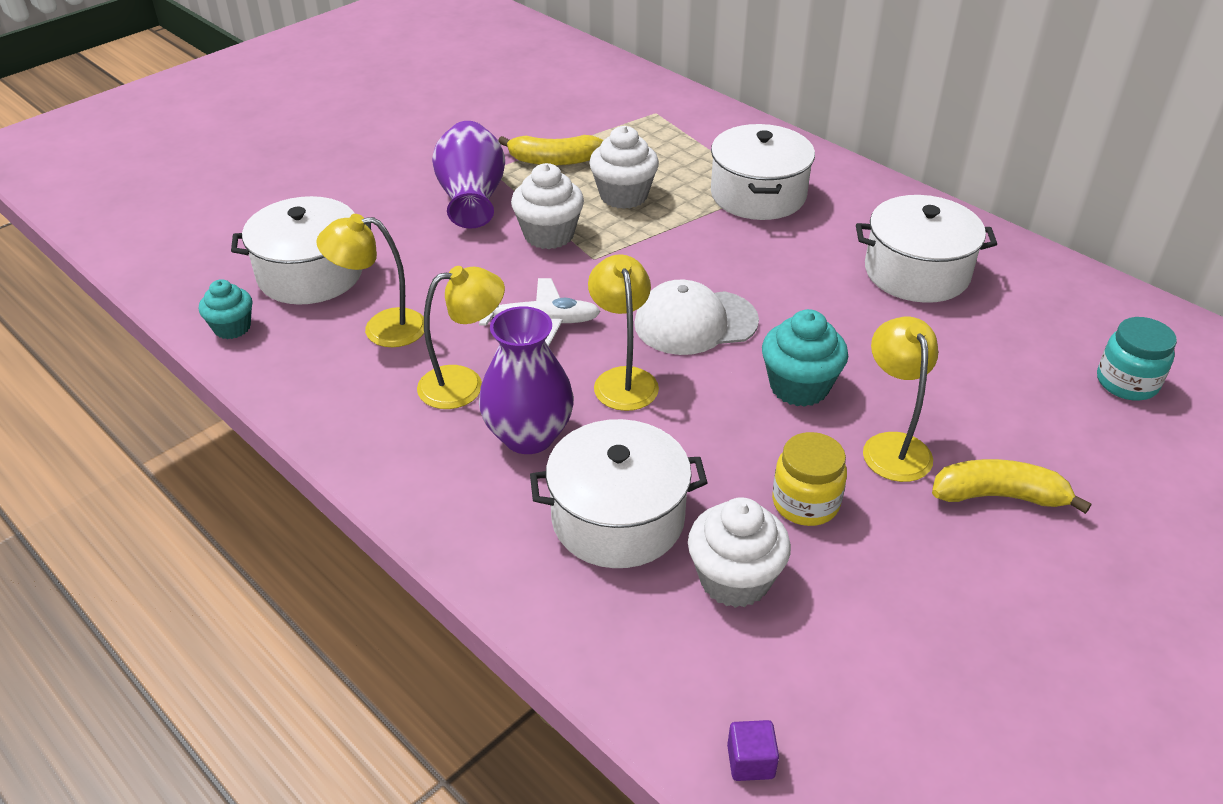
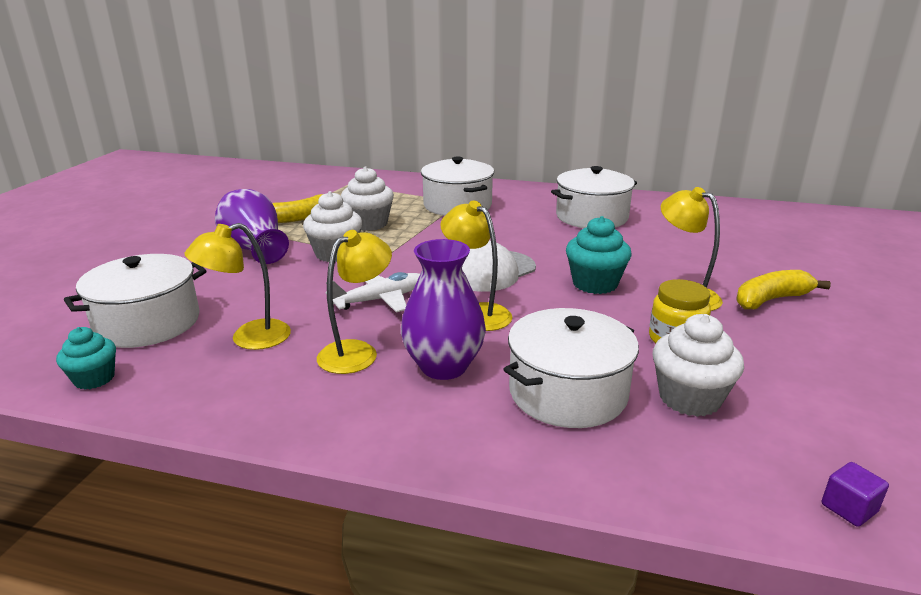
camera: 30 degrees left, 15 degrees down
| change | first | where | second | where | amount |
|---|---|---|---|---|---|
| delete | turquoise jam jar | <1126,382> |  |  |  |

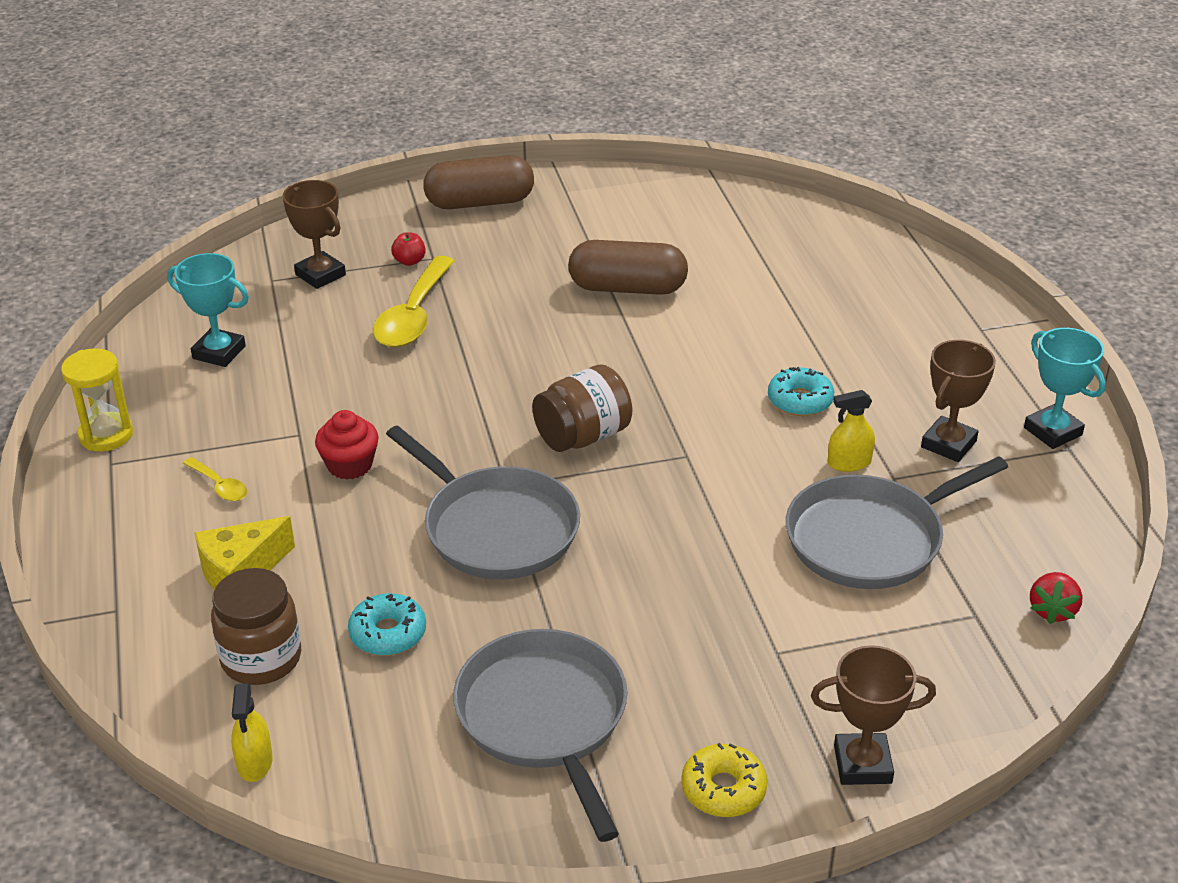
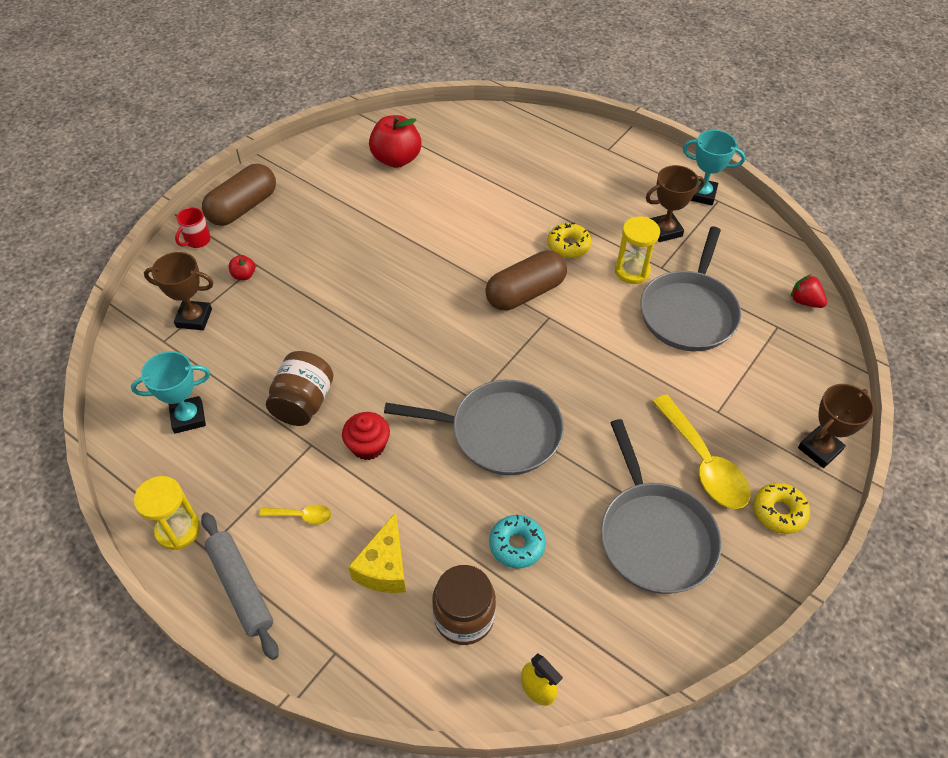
camera: 40 degrees left, 15 degrees up
| change | first | where | second | where | amount |
|---|---|---|---|---|---|
| move | golden spoon | <413,316> |  | <703,463> |  |
| rotate | grey skillet | <544,718> |  | <654,536> | 135 degrees counterclockwise |
| move | brown jam jar | <583,436> |  | <303,403> |  |
| move | brown pill shape | <627,288> |  | <525,293> |  |
| recolor | turquoise doughnut | <800,400> | golden doughnut | <568,245> |  |
| replace | golden spray bottle | <849,463> | golden sand timer | <632,271> |  |
| rotate | brown trophy | <948,444> |  | <665,230> | 75 degrees clockwise |
| rotate | red strawberry | <1052,610> |  | <804,301> | 150 degrees clockwise |
| insert |  |  | red mug | <197,240> |  |
| insert |  |  | grey dough roller | <241,587> |  |
| insert |  |  | red toy apple | <396,159> |  |

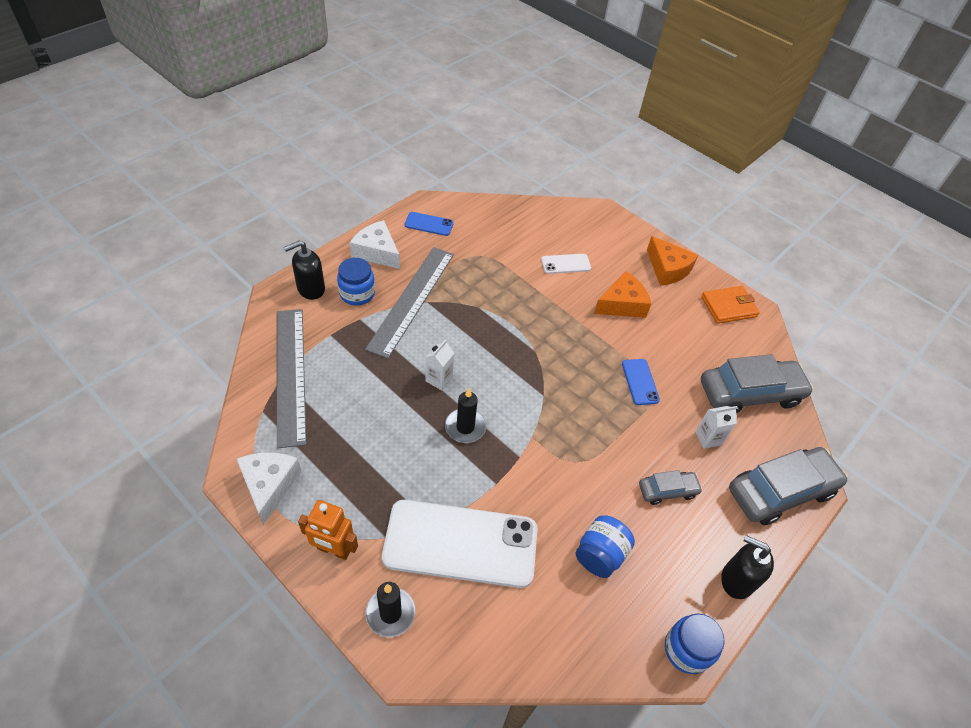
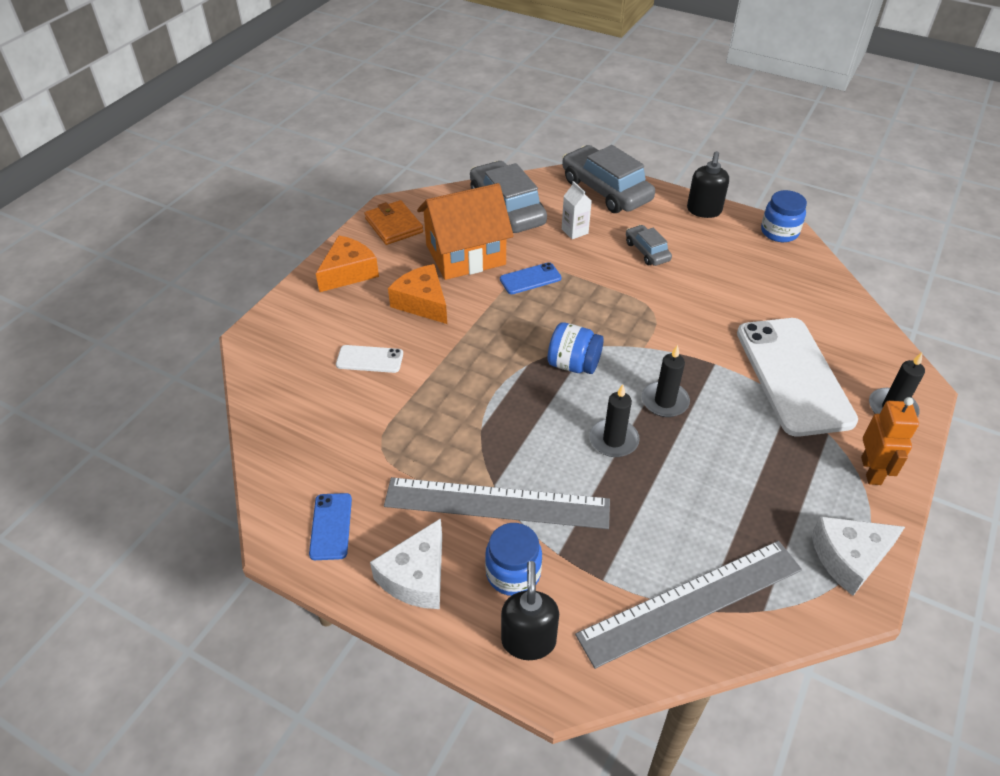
camera: 100 degrees left, 5 degrees down
| change | first | where | second | where | amount |
|---|---|---|---|---|---|
| rotate | jet-black soap pump | <310,289> |  | <528,640> | 135 degrees counterclockwise |
| replace | snow-white milk carton | <439,379> | jet-black candle | <613,440> |  |
| rotate | snow-white mobile phone | <565,264> |  | <369,359> | 60 degrees counterclockwise |
| move | blue jam jar | <600,555> |  | <573,364> |  |
| insert |  |  | orange-coloured cottage | <465,255> |  |

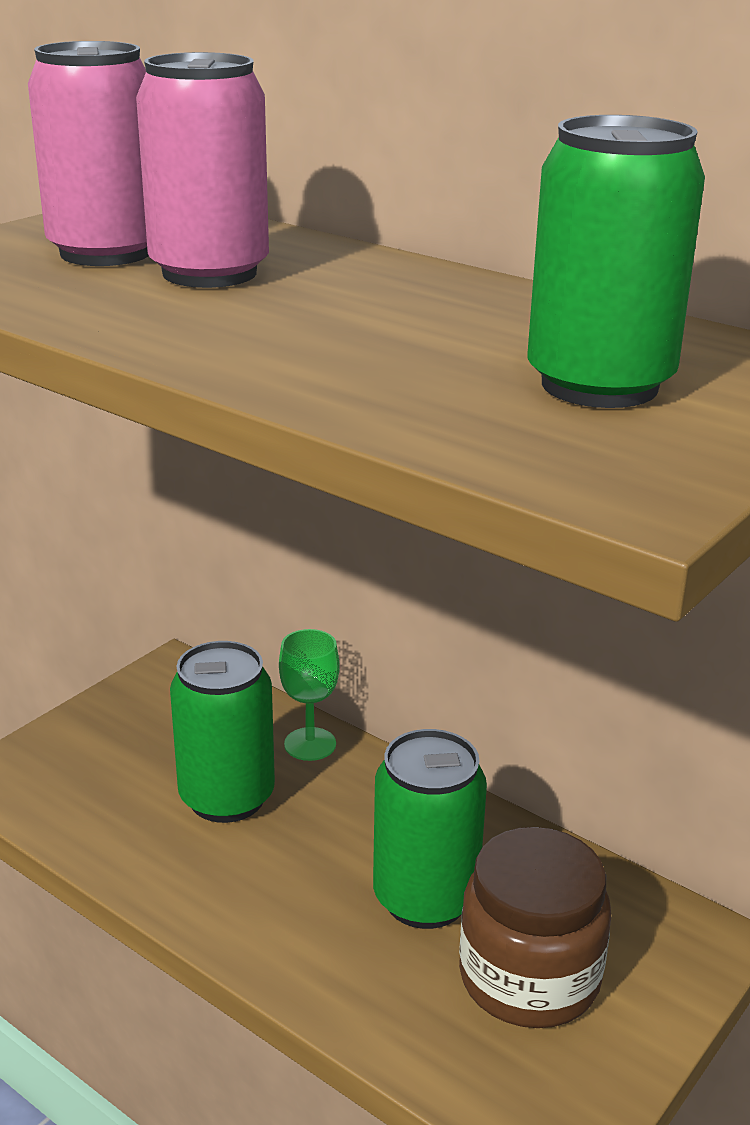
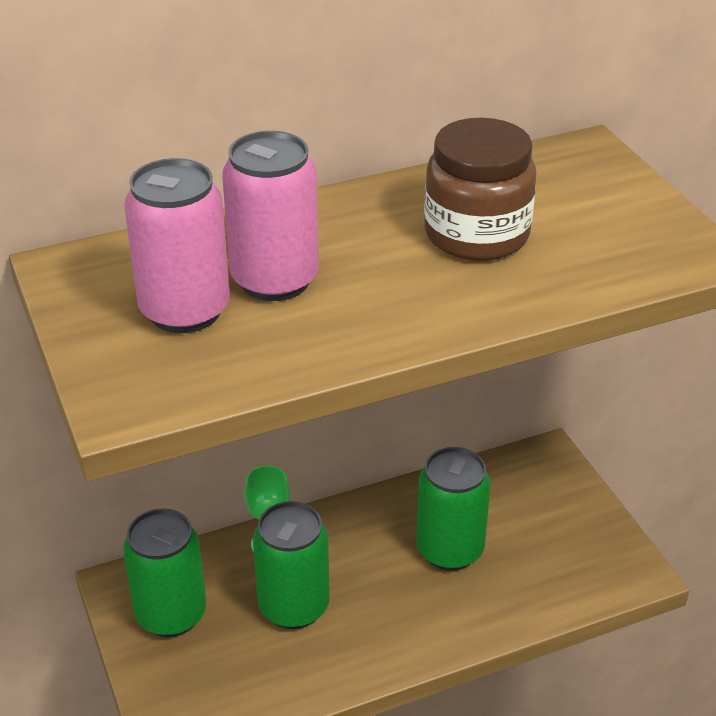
camera: 60 degrees left, 10 degrees up
| change | first | where | second | where | amount |
|---|---|---|---|---|---|
| move | brown jam jar | <529,978> |  | <476,235> |  |
| move | emerald soda can | <599,385> |  | <171,614> |  |

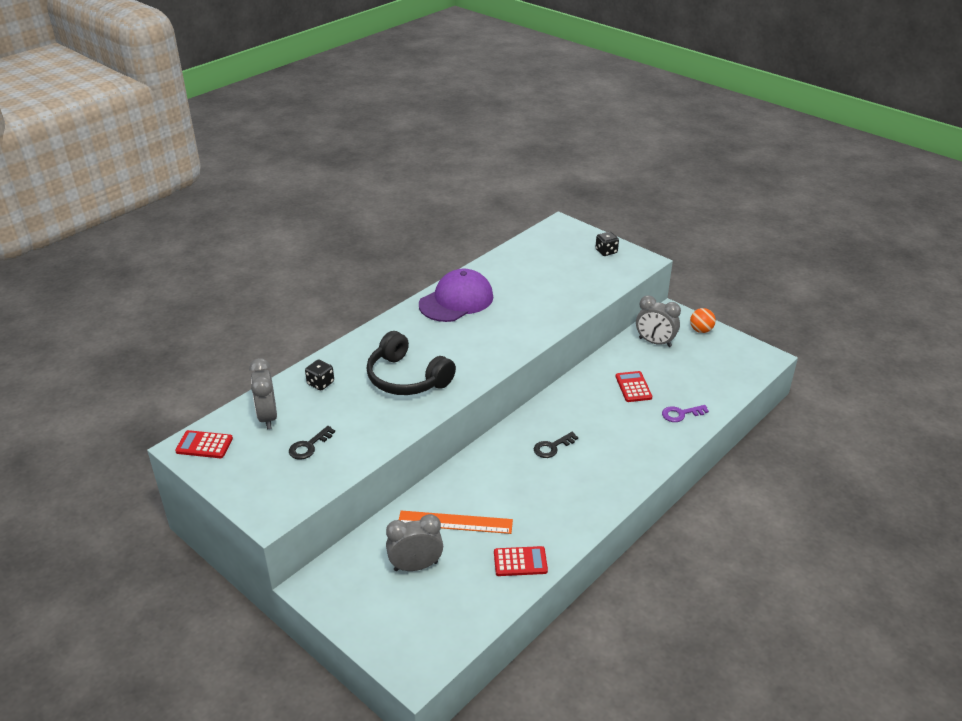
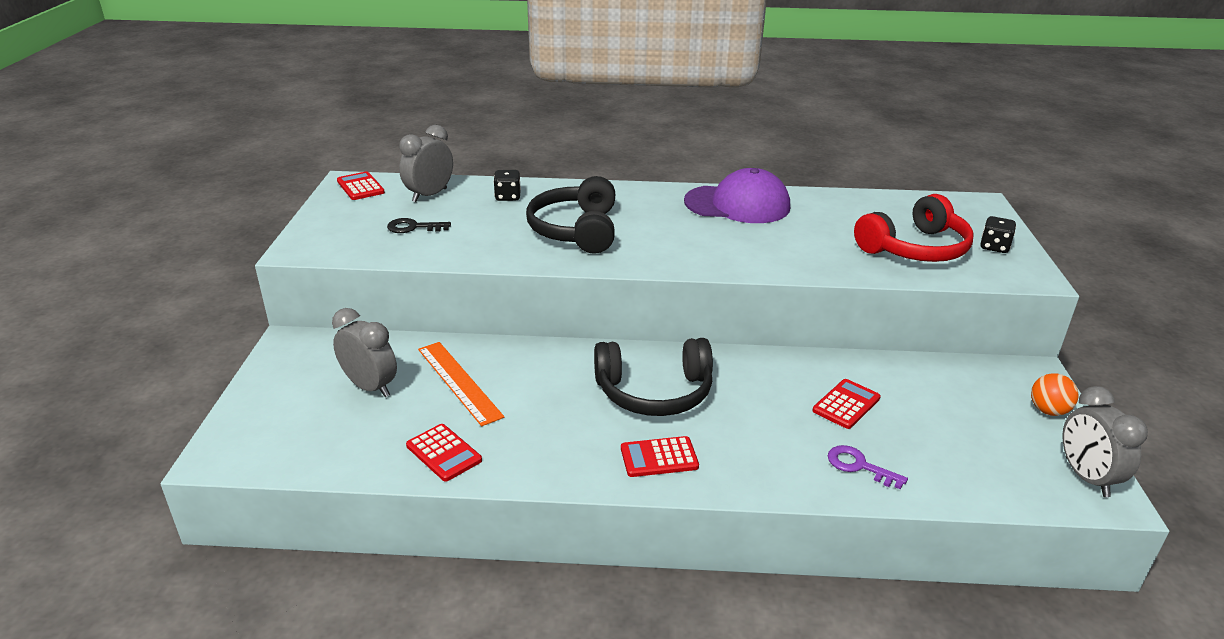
camera: 50 degrees right, 5 degrees down
| change | first | where | second | where | amount |
|---|---|---|---|---|---|
| replace | jet-black key | <552,447> | jet-black headset | <654,392> |  |
| move | grey alarm clock | <655,342> |  | <1086,477> |  |
| insert |  |  | red pocket calculator | <659,457> |  |
| insert |  |  | red headset | <915,248> |  |

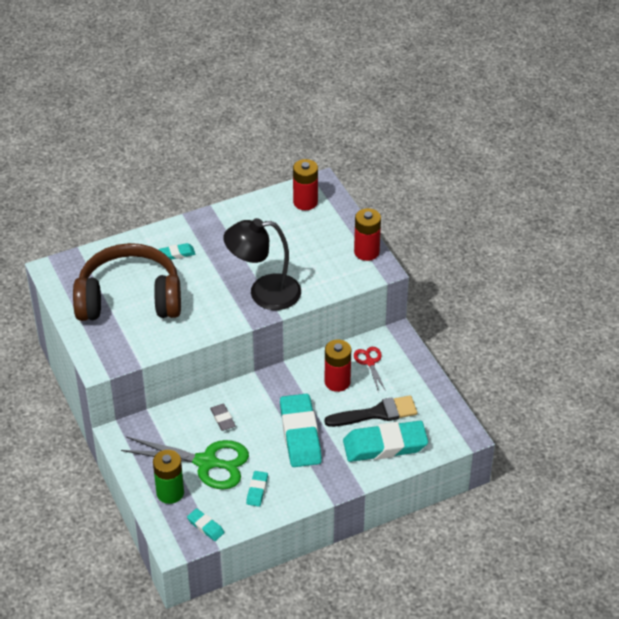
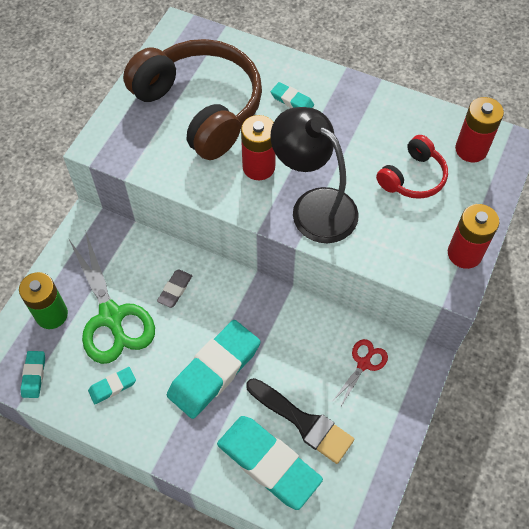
camera: 50 degrees right, 15 degrees up
| change | first | where | second | where | amount |
|---|---|---|---|---|---|
| move | red AA battery | <337,382> |  | <258,167> |  |
| insert |  |  | red headset | <412,177> |  |

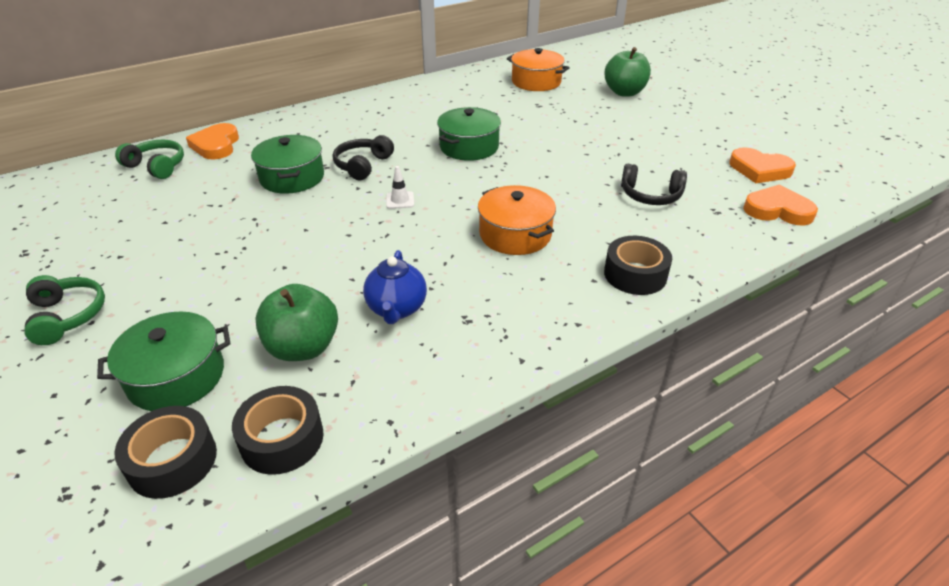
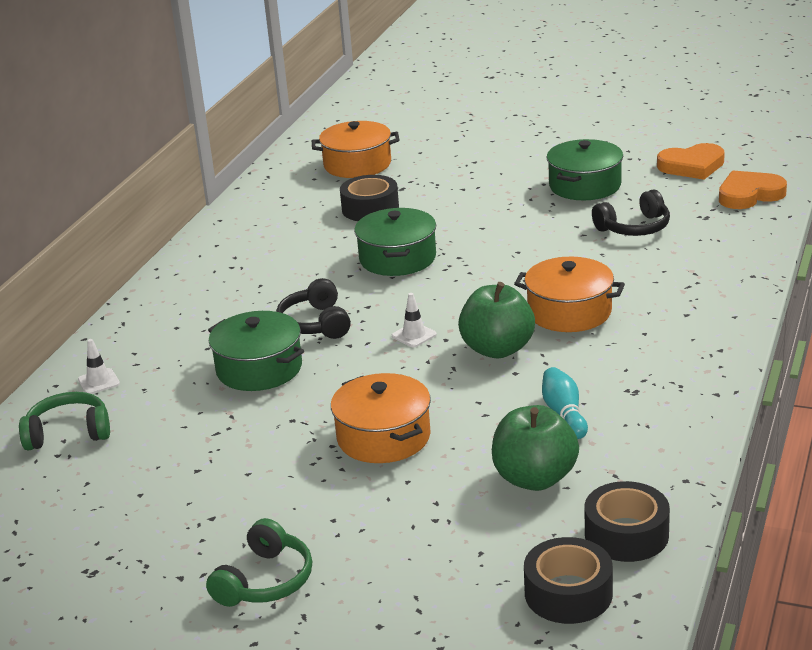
camera: 35 degrees left, 10 degrees down
| change | first | where | second | where | amount |
|---|---|---|---|---|---|
| rotate | emerald headset | <67,316> |  | <265,581> | 90 degrees clockwise |
| move | emerald stockpot | <176,376> |  | <584,186> |  |
| replace | orange-coloured heart | <216,145> | snow-white road cone | <99,382> |  |
| replace | blue china teapot | <396,309> | turquoise tenpin | <564,414> |  |
| move | jet-black sticky tape | <635,274> |  | <370,208> |  |
| move | emerald toy apple | <624,92> |  | <497,349> |  |
| insert |  |  | orange-coloured stockpot | <384,437> |  |

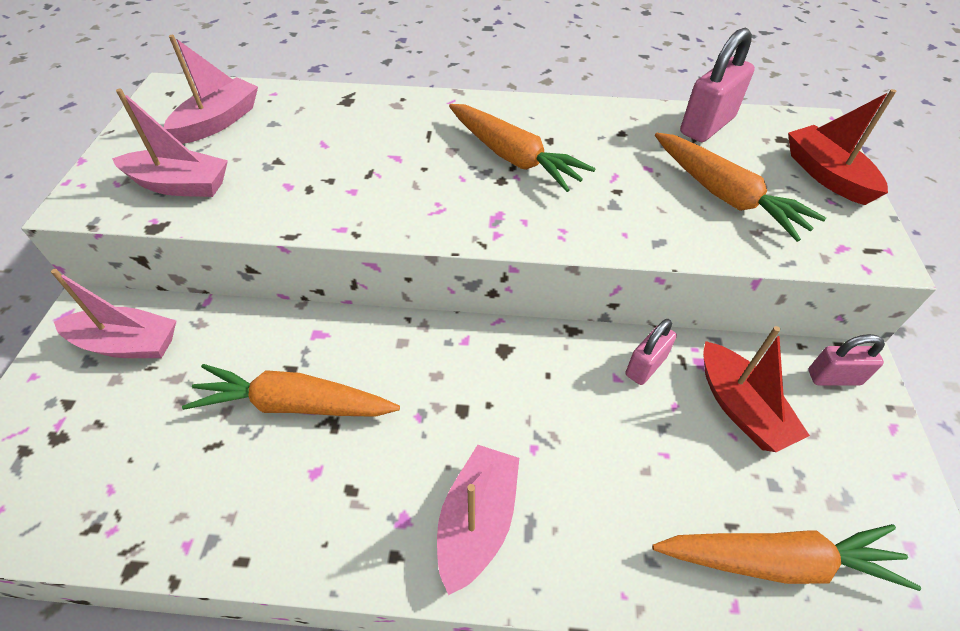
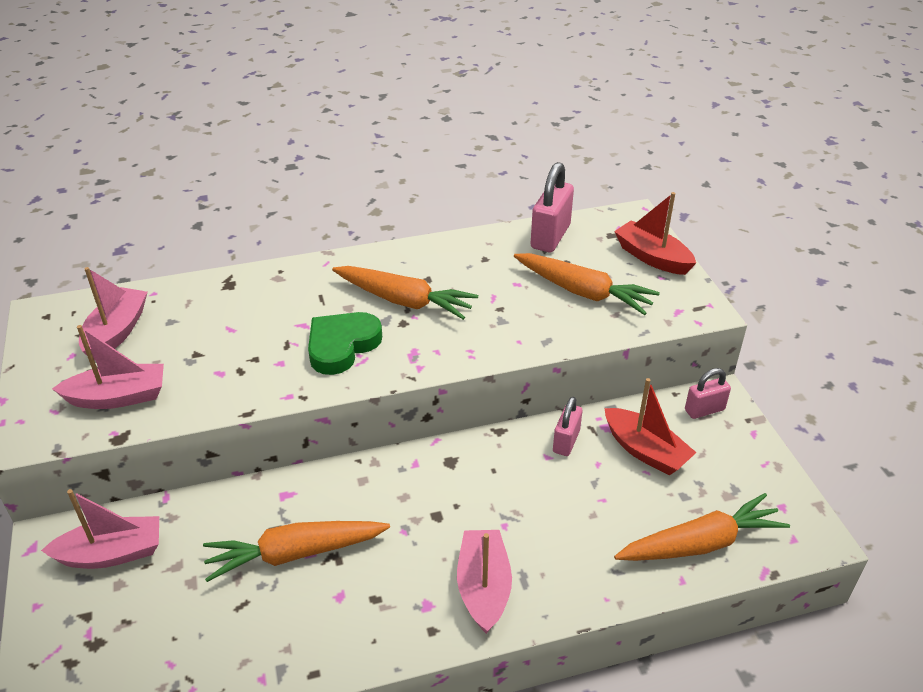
camera: 20 degrees left, 10 degrees down
| change | first | where | second | where | amount |
|---|---|---|---|---|---|
| insert |  |  | emerald heart | <342,346> |  |

